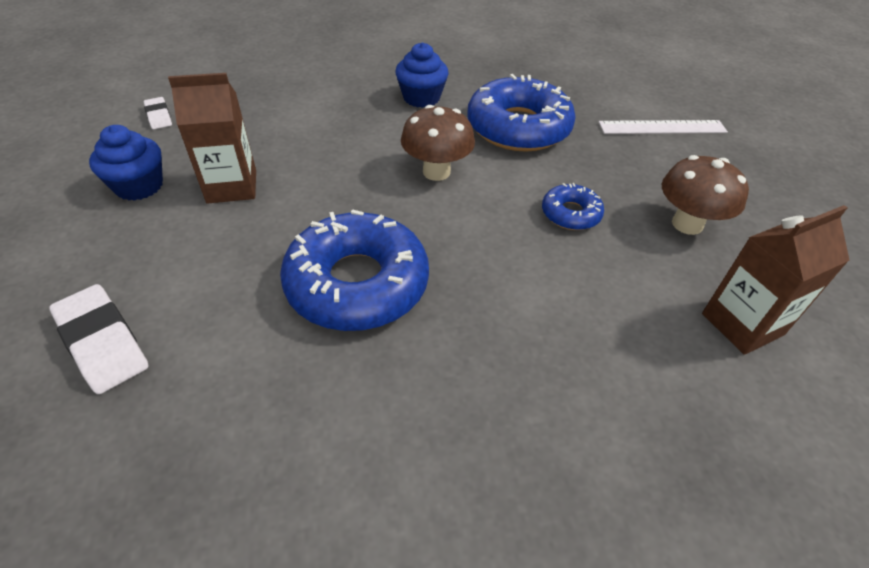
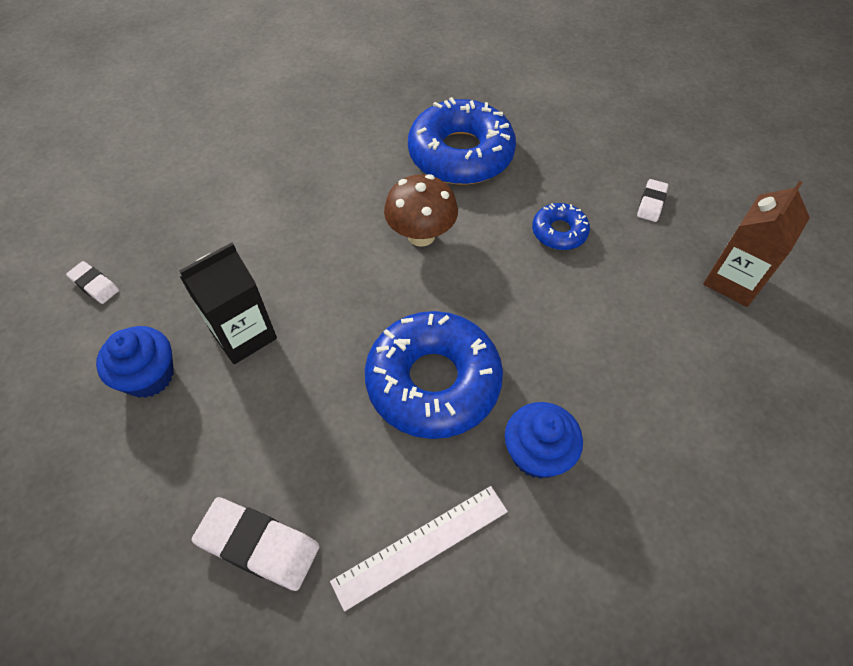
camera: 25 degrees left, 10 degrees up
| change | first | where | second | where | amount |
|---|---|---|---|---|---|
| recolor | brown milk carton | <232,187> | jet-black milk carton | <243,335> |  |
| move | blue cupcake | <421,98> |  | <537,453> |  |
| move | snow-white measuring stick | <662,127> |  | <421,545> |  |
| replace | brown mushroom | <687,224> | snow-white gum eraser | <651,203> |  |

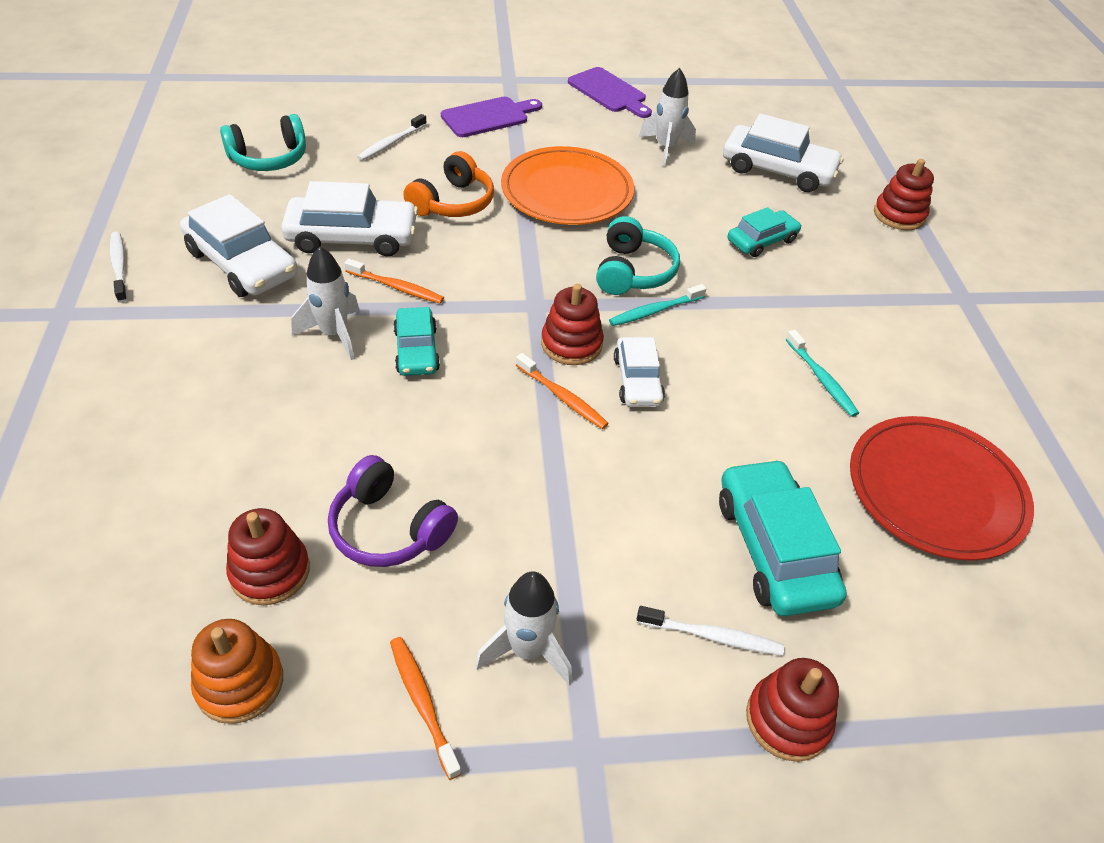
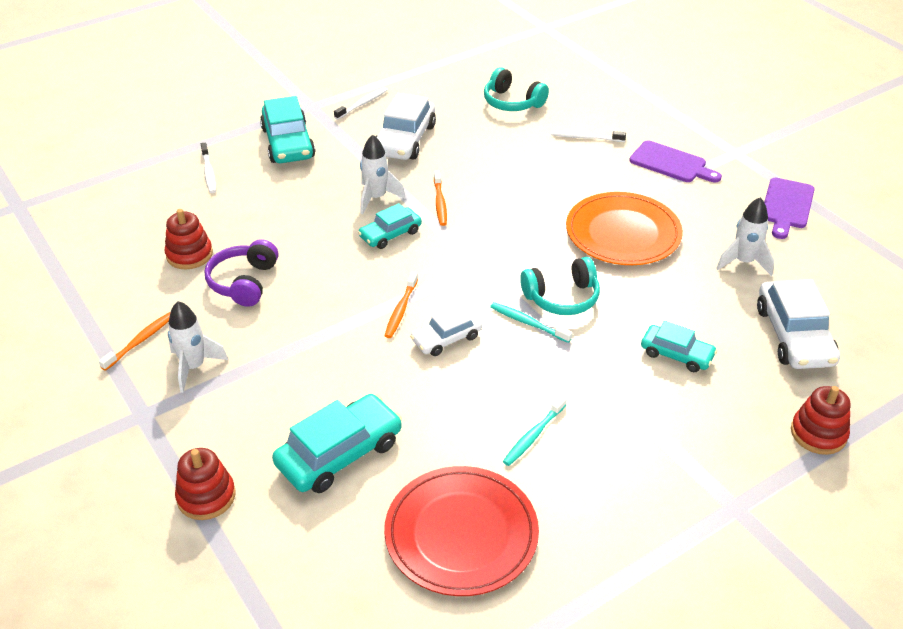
camera: 65 degrees right, 5 degrees down
| change | first | where | second | where | amount |
|---|---|---|---|---|---|
| delete | orange-coloured stacking toy | <240,683> |  |  |  |
| delete | snow-white car | <352,237> |  |  |  |
| delete | orange-coloured headset | <453,202> |  |  |  |
| delete | red stacking toy | <571,344> |  |  |  |
| move | snow-white dental brush | <712,636> |  | <209,172> |  |
| insert |  |  | turquoise car | <288,143> |  |

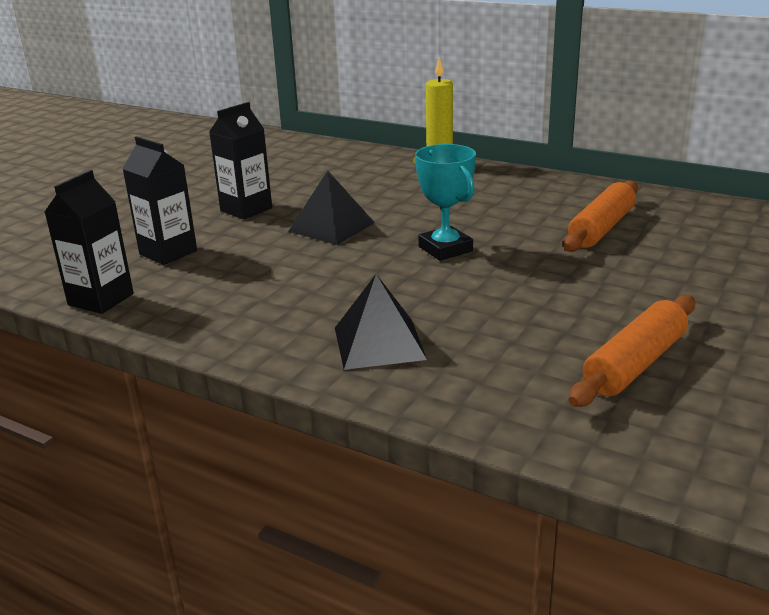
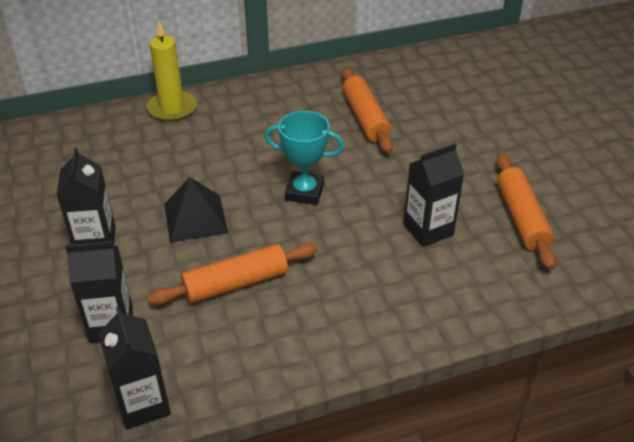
camera: 50 degrees left, 15 degrees up
| change | first | where | second | where | amount |
|---|---|---|---|---|---|
| delete | jet-black pyramid shape | <379,343> |  |  |  |
| insert |  |  | orange-coloured dough roller | <235,283> |  |
| insert |  |  | jet-black milk carton | <428,230> |  |

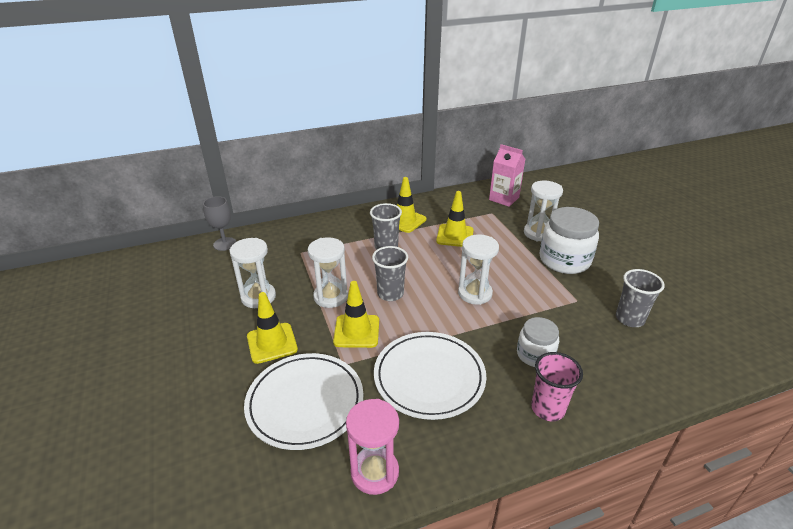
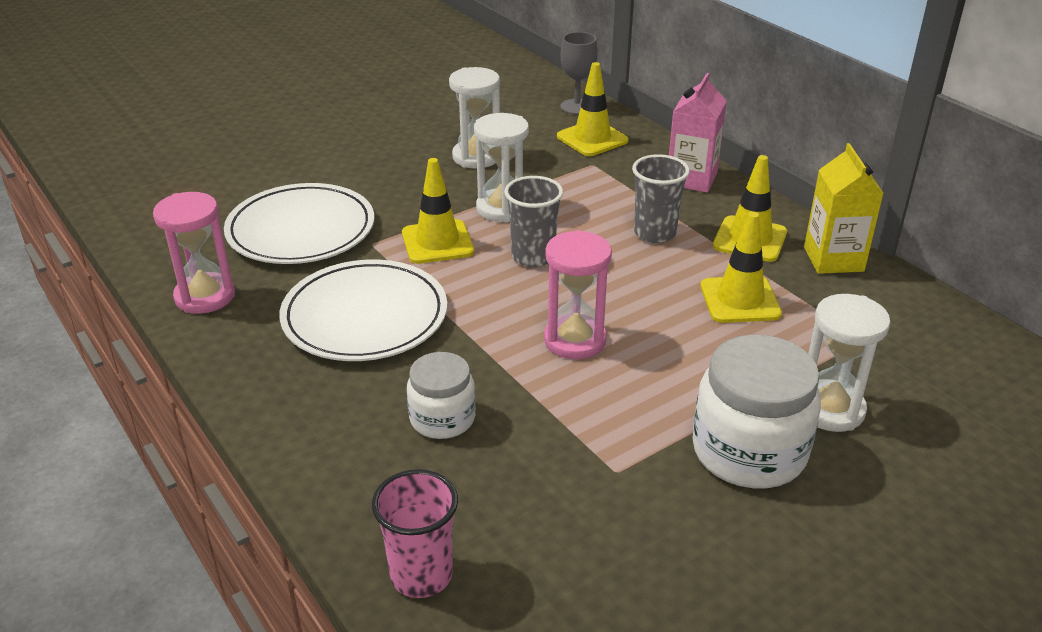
camera: 75 degrees right, 0 degrees up
| change | first | where | second | where | amount |
|---|---|---|---|---|---|
| move | golden road cone | <272,343> |  | <592,139> |  |
| recolor | snow-white sand timer | <475,293> | rosy sand timer | <575,340> |  |
| move | rosy milk carton | <504,198> |  | <691,179> |  |
| move | rosy cup | <547,408> |  | <421,575> |  |
| delete | grey cup | <629,319> |  |  |  |
| insert |  |  | golden milk carton | <833,259> |  |

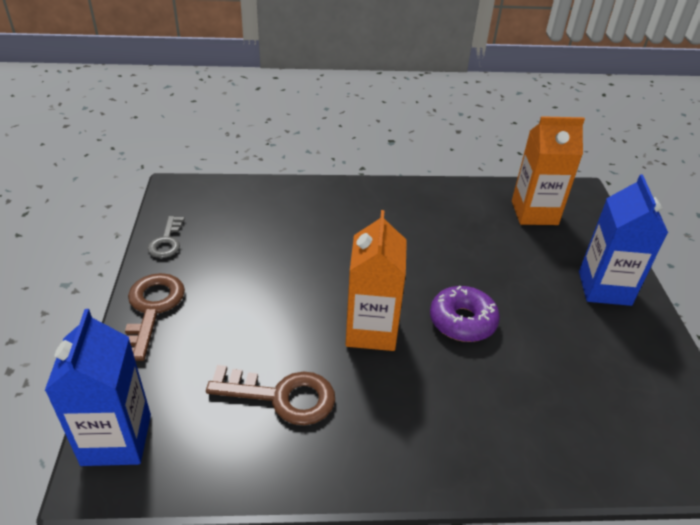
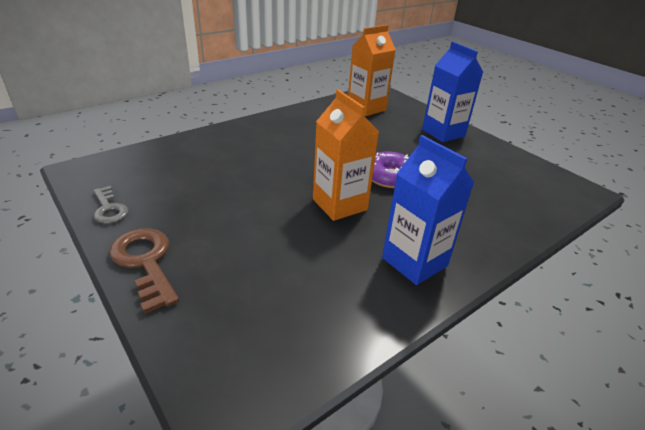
camera: 35 degrees left, 5 degrees down
| change | first | where | second | where | amount |
|---|---|---|---|---|---|
| move | blue milk carton | <116,439> |  | <414,262> |  |
| delete | brown key | <282,396> |  |  |  |

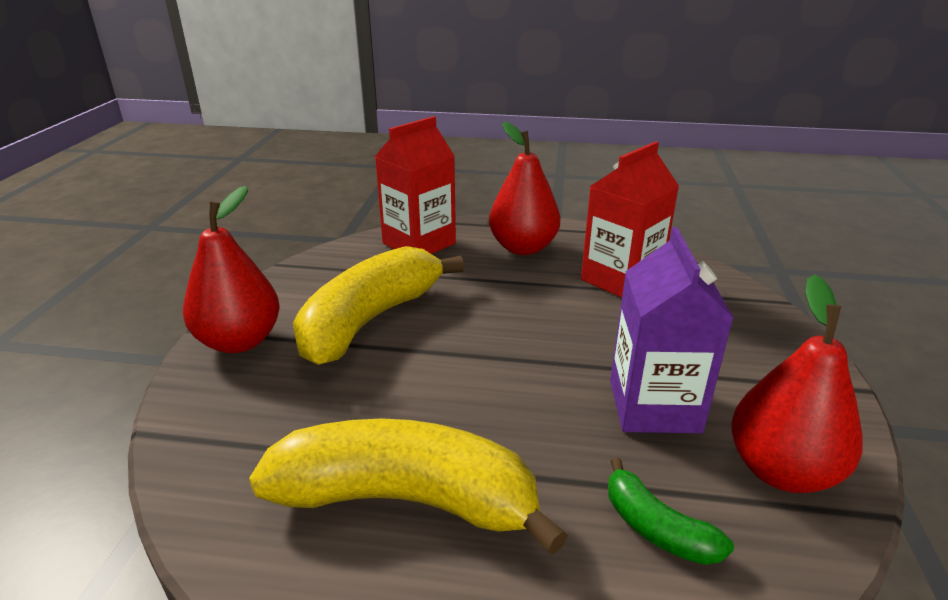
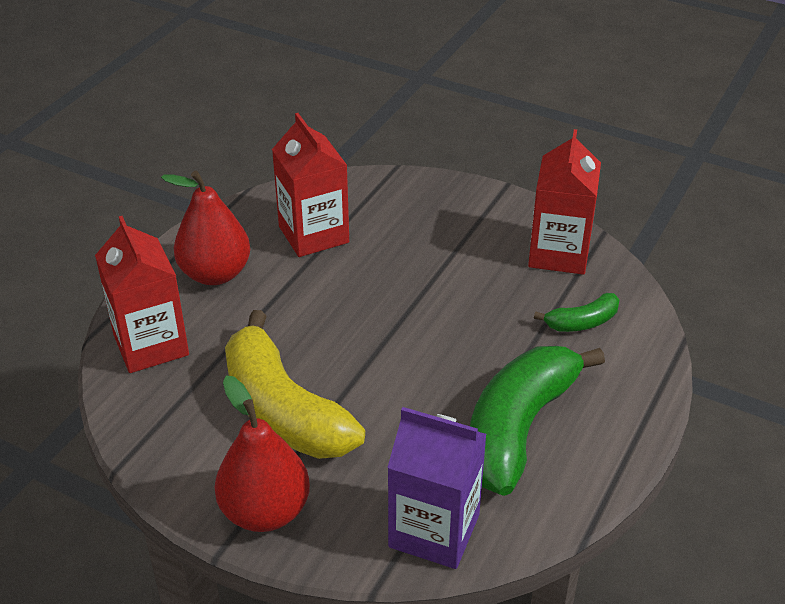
camera: 70 degrees left, 10 degrees up
| change | first | where | second | where | amount |
|---|---|---|---|---|---|
| recolor | golden banana fruit | <406,499> | emerald banana fruit | <518,428> |  |
| move | royal purple milk carton | <654,406> |  | <434,530> |  |
| replace | red toy pear | <781,471> | red milk carton | <559,253> |  |

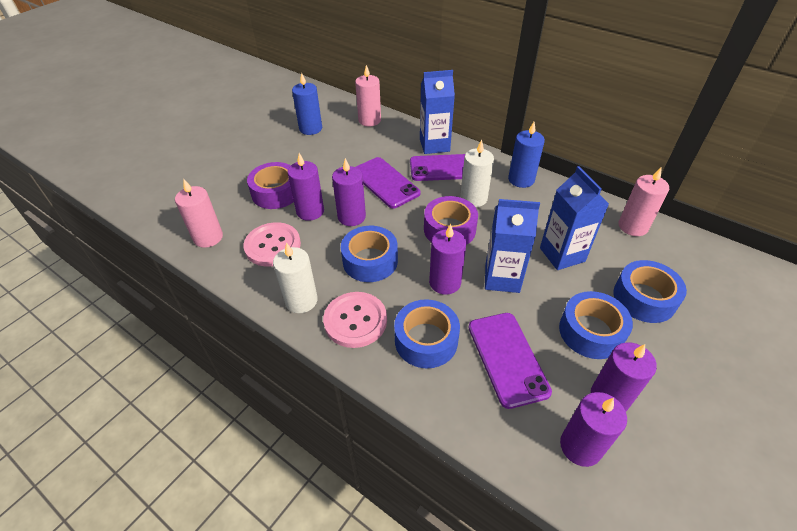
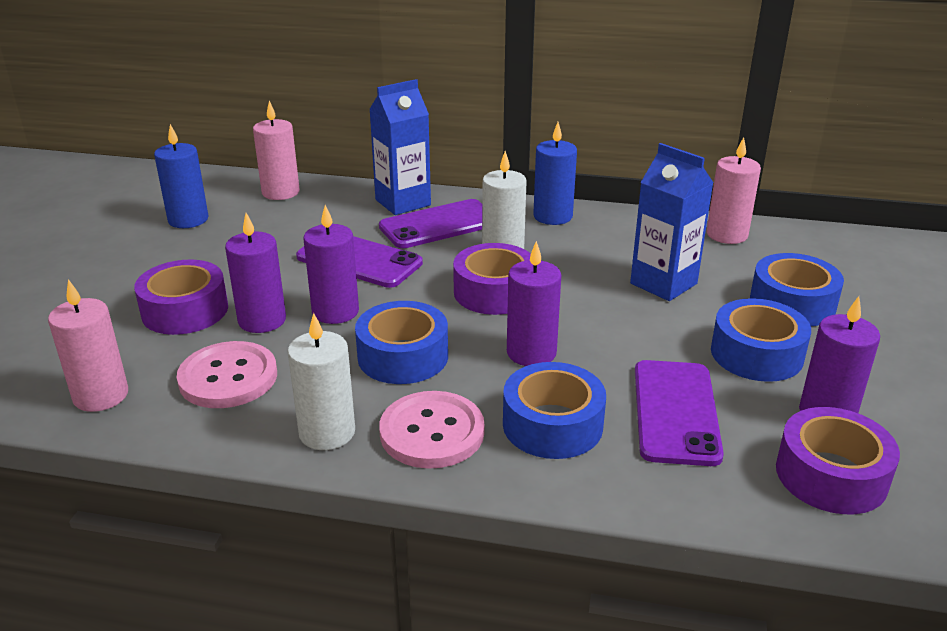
camera: 25 degrees left, 15 degrees down
| change | first | where | second | where | amount |
|---|---|---|---|---|---|
| rotate | royal purple mobile phone | <507,358> |  | <675,412> | 45 degrees clockwise |
| delete | blue milk carton | <502,278> |  |  |  |
| replace | royal purple candle | <580,446> | royal purple sticky tape | <831,475> |  |

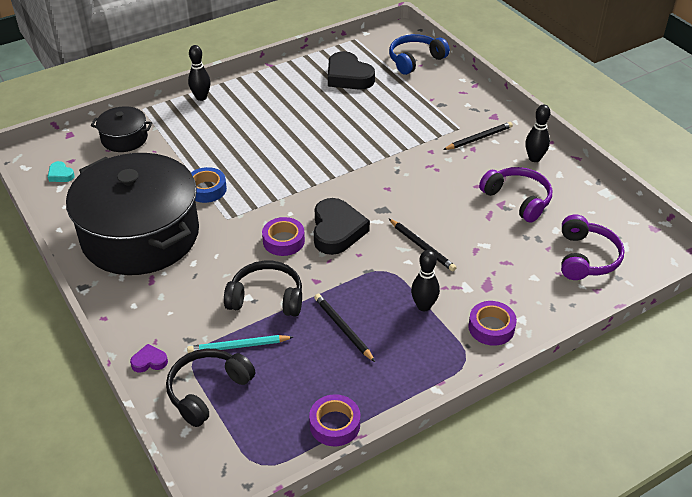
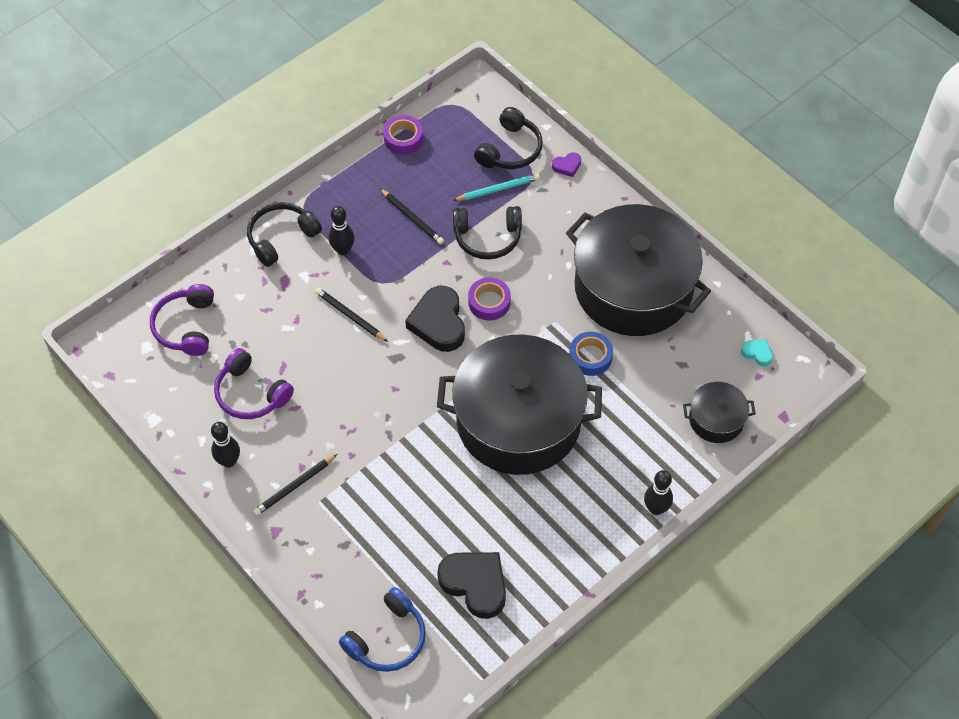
camera: 170 degrees right, 15 degrees up
| change | first | where | second | where | amount |
|---|---|---|---|---|---|
| replace | royal purple sticky tape | <491,327> | jet-black headset | <281,238> |  |
| insert |  |  | jet-black stockpot | <518,421> |  |

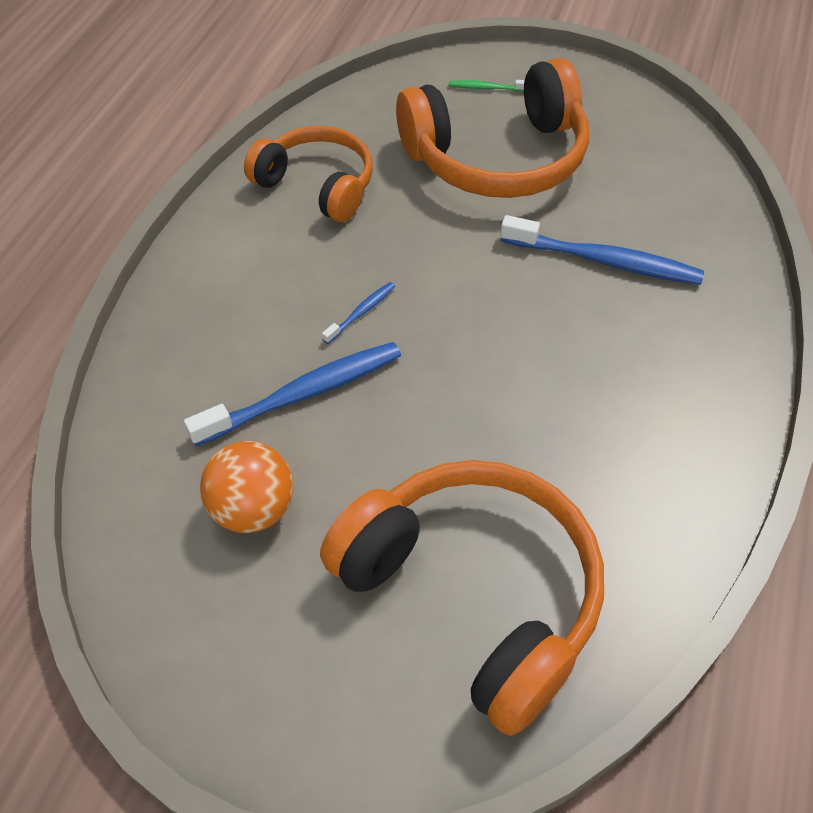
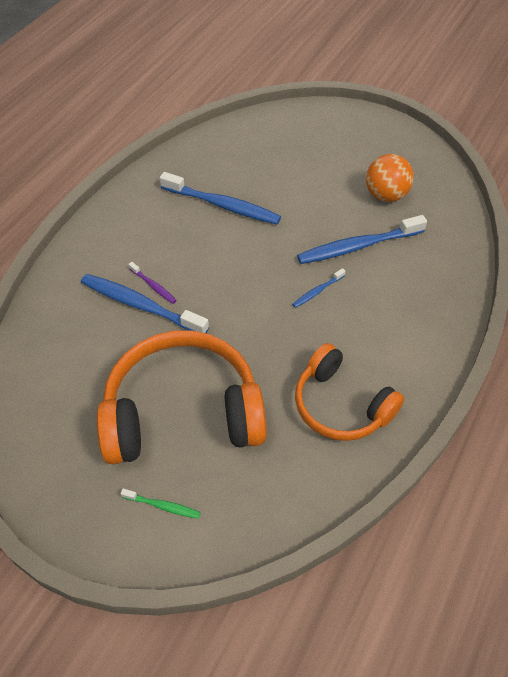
camera: 170 degrees left, 0 degrees up
| change | first | where | second | where | amount |
|---|---|---|---|---|---|
| delete | orange-coloured headset | <473,594> |  |  |  |
| insert |  |  | royal purple dental brush | <153,286> |  |
| insert |  |  | blue dental brush | <223,205> |  |

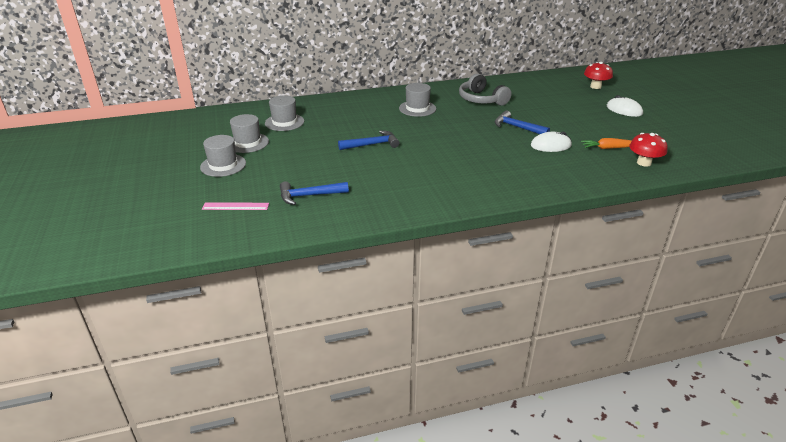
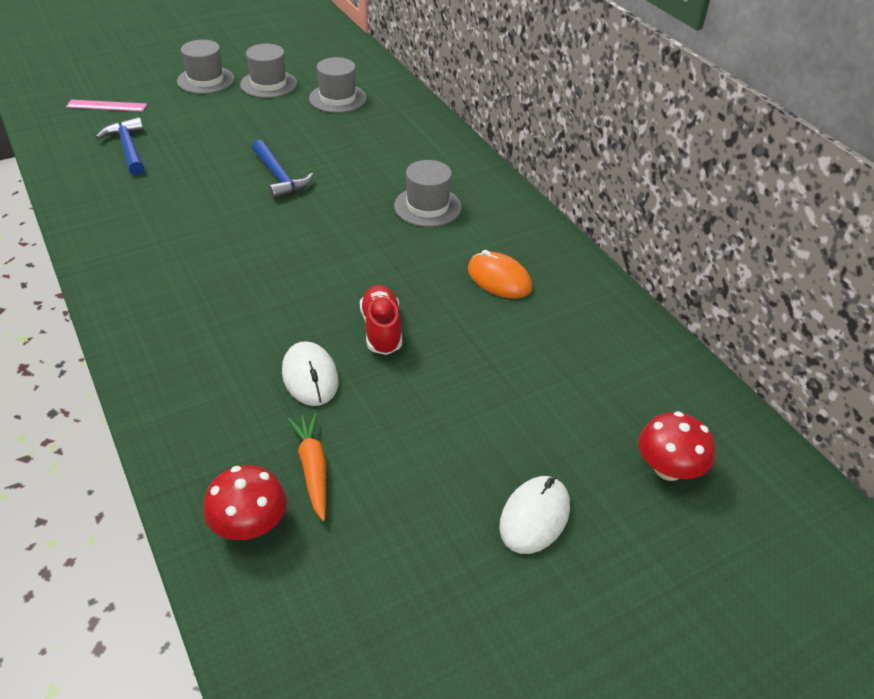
camera: 75 degrees right, 10 degrees up
| change | first | where | second | where | amount |
|---|---|---|---|---|---|
| rotate | rosy measuring stick | <235,206> |  | <106,106> | 75 degrees counterclockwise |
| replace | grey headset | <481,99> | orange-coloured mouse | <499,279> |  |
| replace | blue claw hammer | <517,127> | red sneaker | <381,330> |  |

